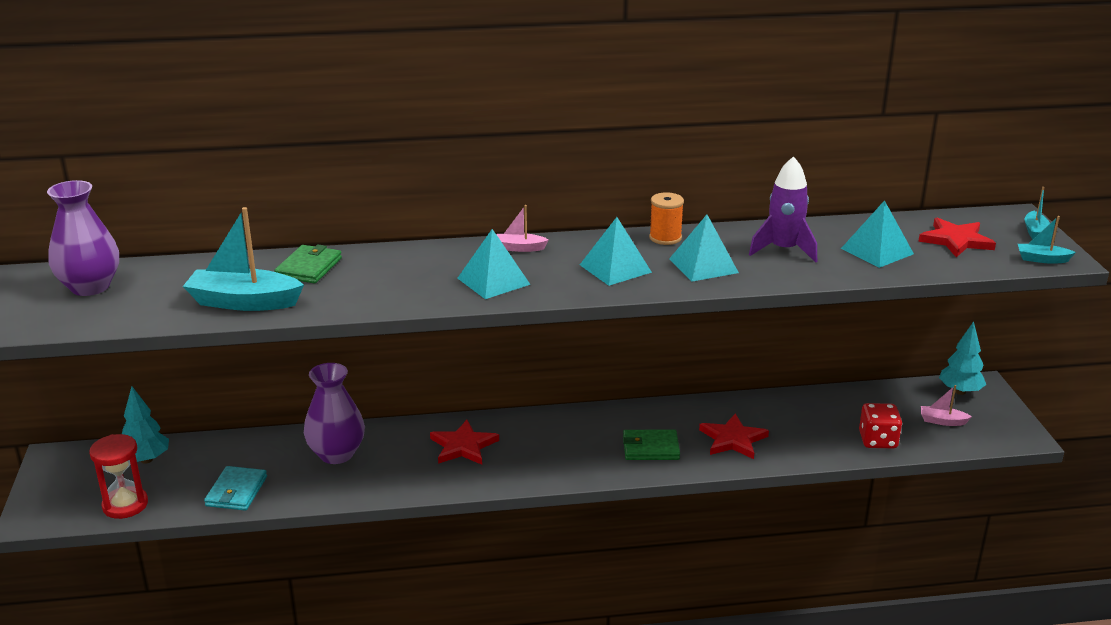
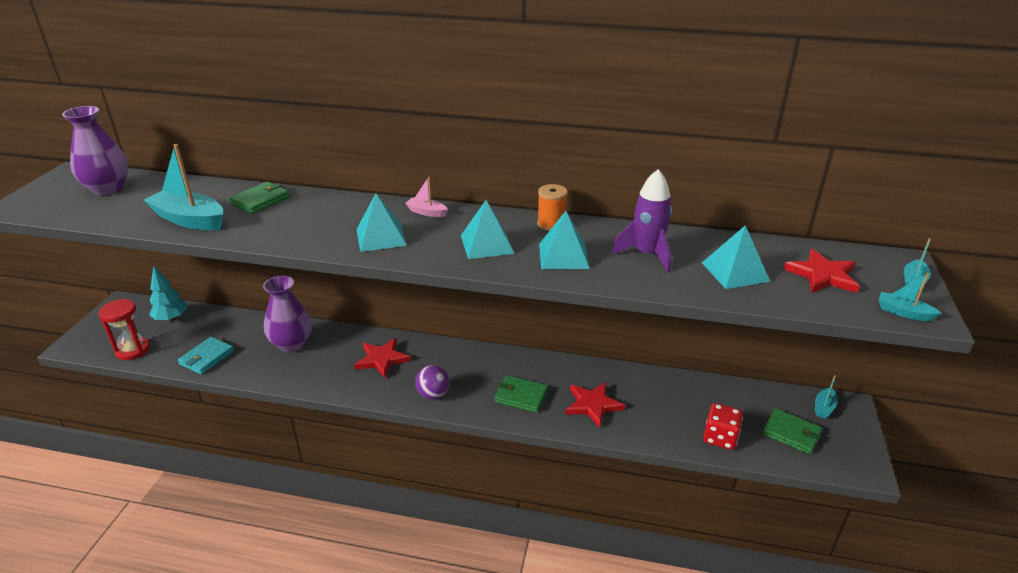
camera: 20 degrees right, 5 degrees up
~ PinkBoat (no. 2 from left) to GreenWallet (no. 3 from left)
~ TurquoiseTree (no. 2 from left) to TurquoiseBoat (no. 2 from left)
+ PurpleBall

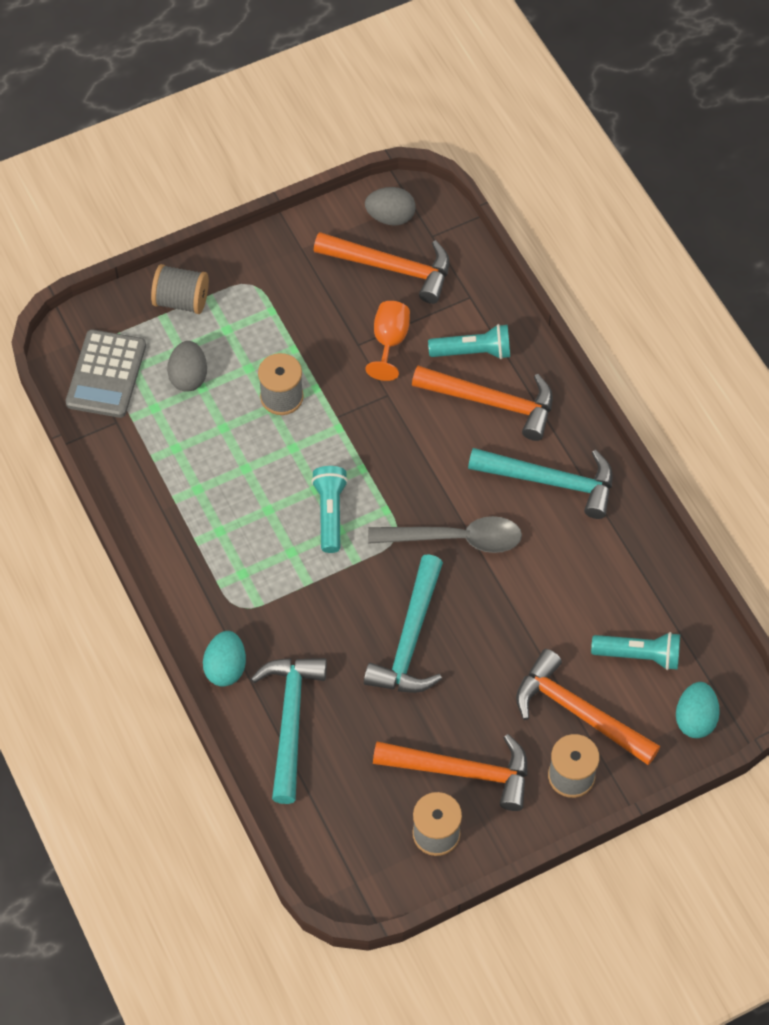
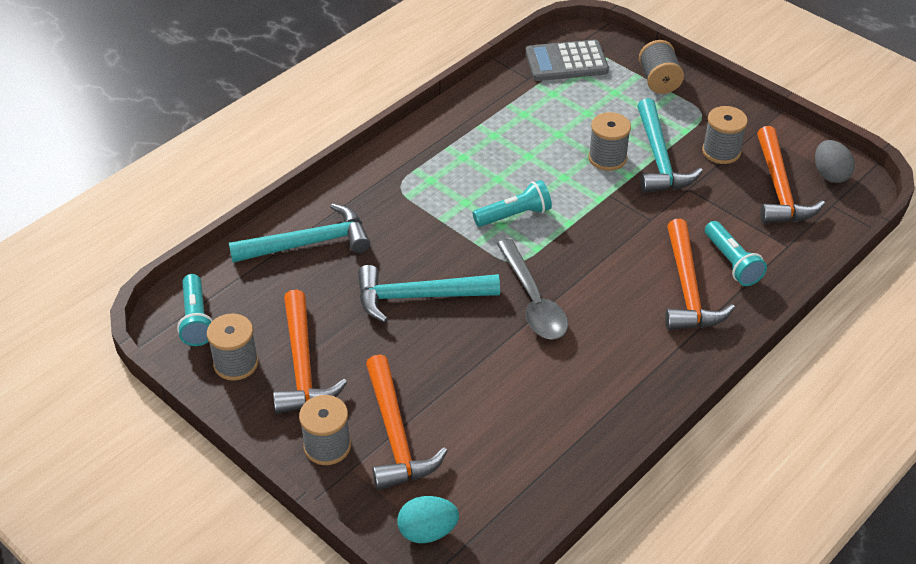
camera: 70 degrees right, 15 degrees down
- GreyEgg (no. 1 from left)
- TurquoiseEgg (no. 1 from left)
- OrangeGoblet
~ TurquoiseHammer (no. 3 from left)
~ OrangeHammer (no. 4 from left in the first image) 150 degrees clockwise
~ TurquoiseFlashlight (no. 3 from left in the first image) to TurquoiseFlashlight (no. 1 from left)
+ GreySpool (no. 5 from left)

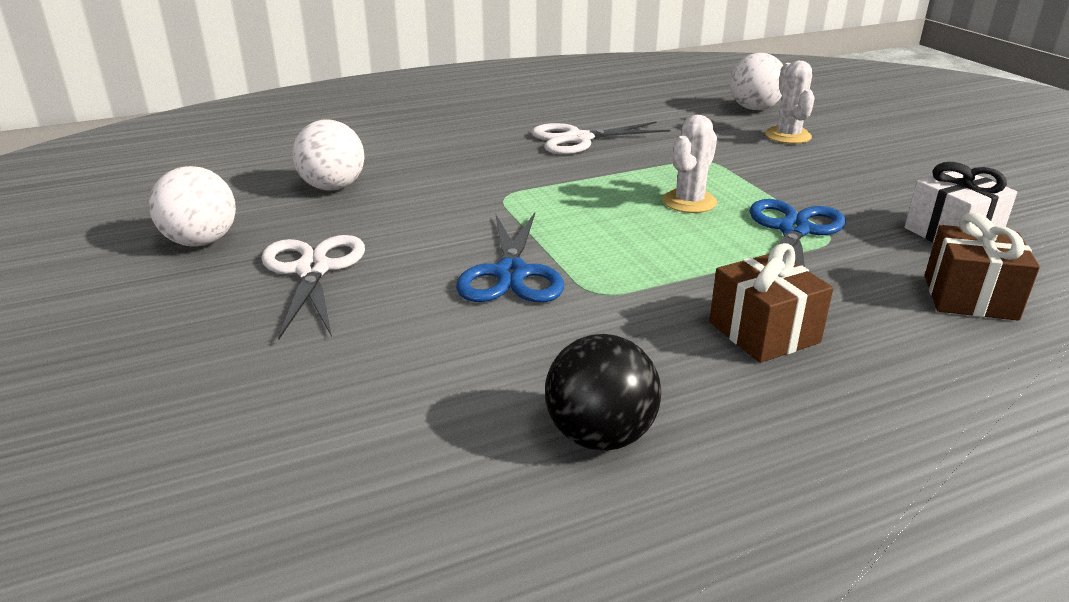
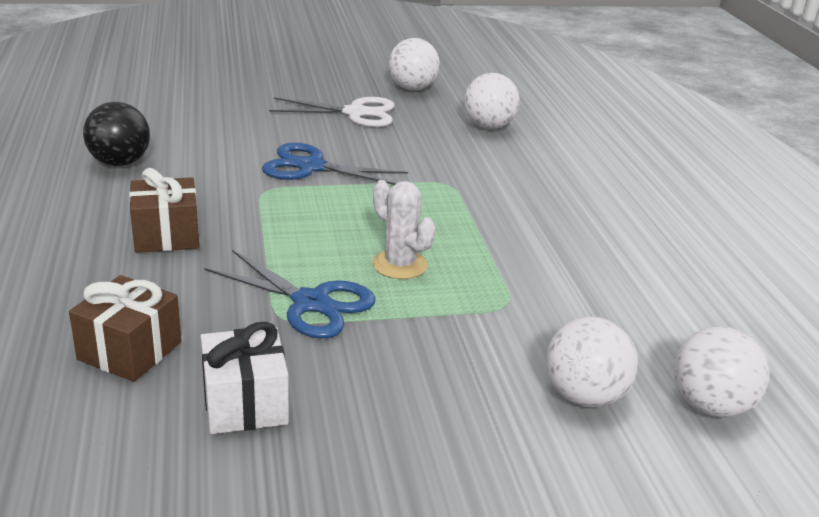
camera: 100 degrees right, 0 degrees up
- WhiteScissors (no. 2 from left)
~ WhiteCactus (no. 2 from left) to WhiteBall (no. 3 from left)

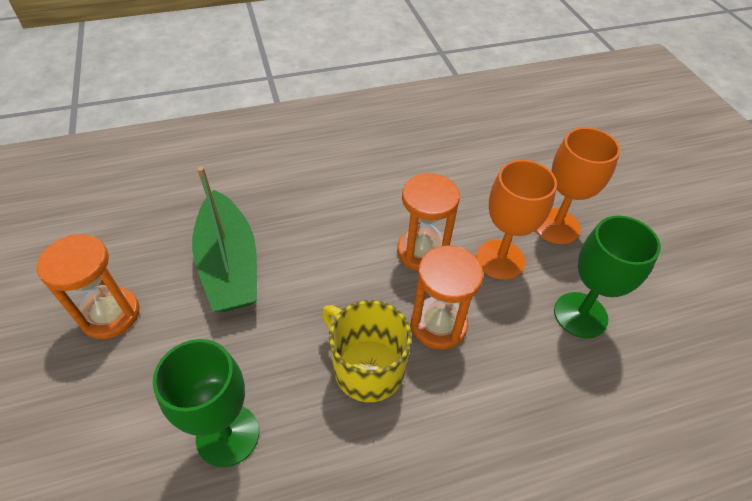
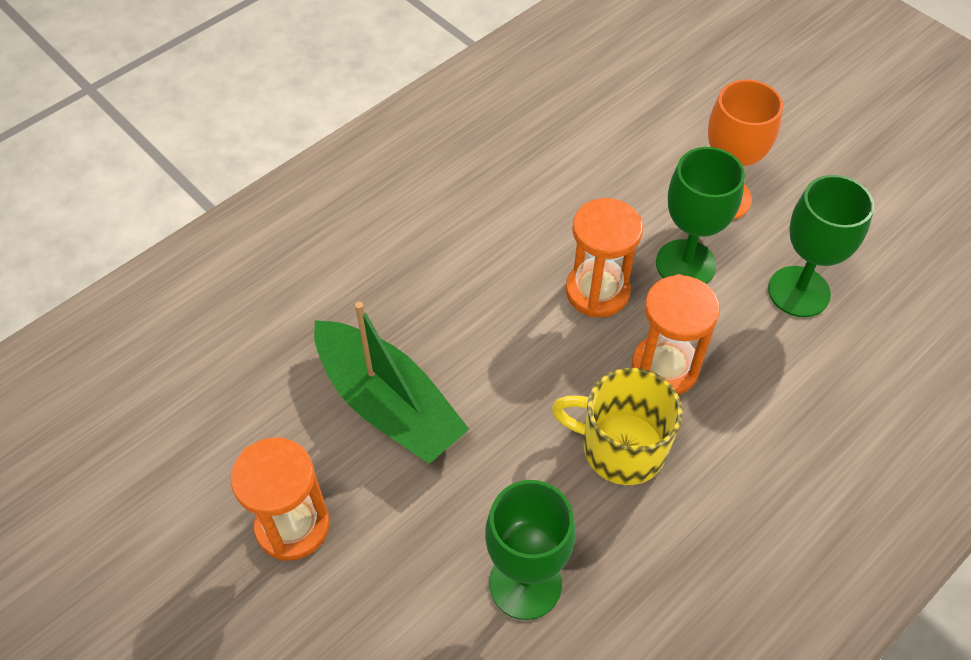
camera: 25 degrees left, 5 degrees up
~ OrangeGoblet (no. 1 from left) to GreenGoblet (no. 2 from left)

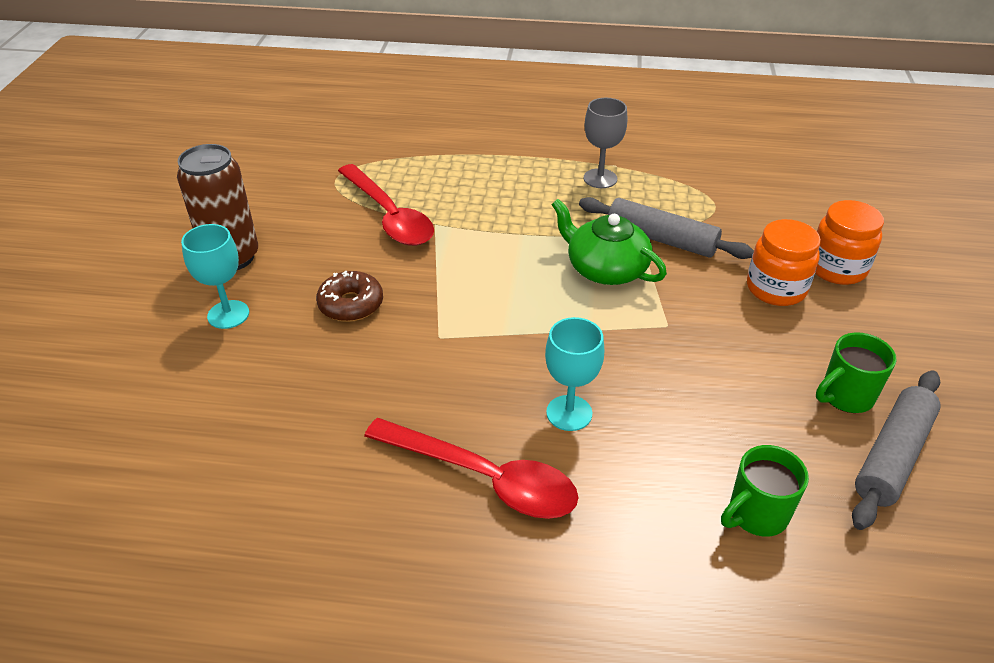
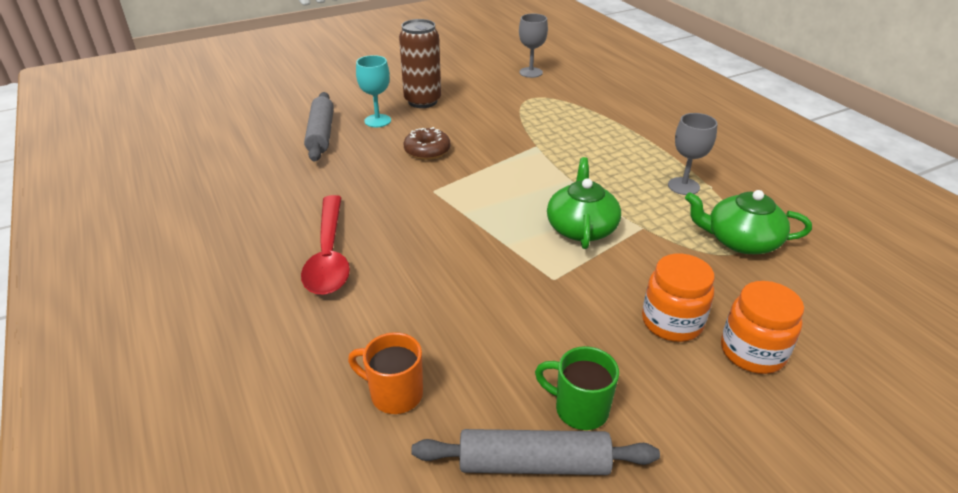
camera: 55 degrees right, 5 degrees down
- RedSpoon (no. 1 from left)
- TurquoiseGoblet (no. 2 from left)
~ GreyRollingPin (no. 1 from left)
~ GreenMug (no. 1 from left) to OrangeMug
+ GreyGoblet (no. 1 from left)
+ GreenTeapot (no. 2 from left)

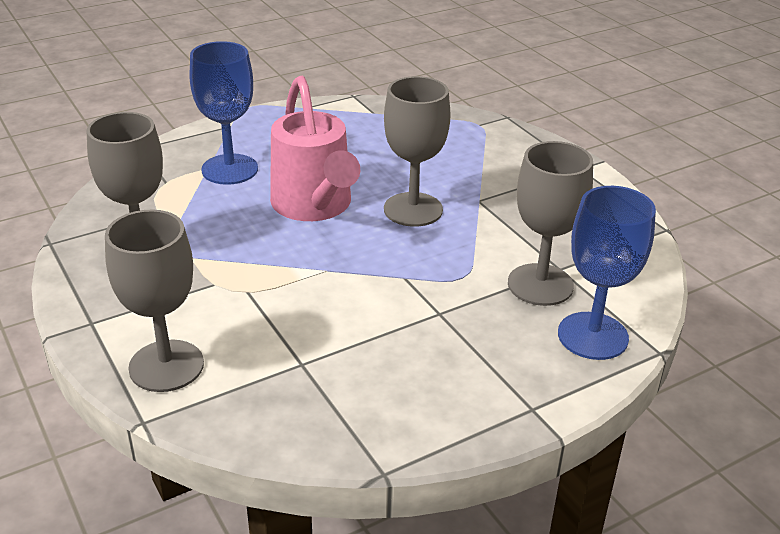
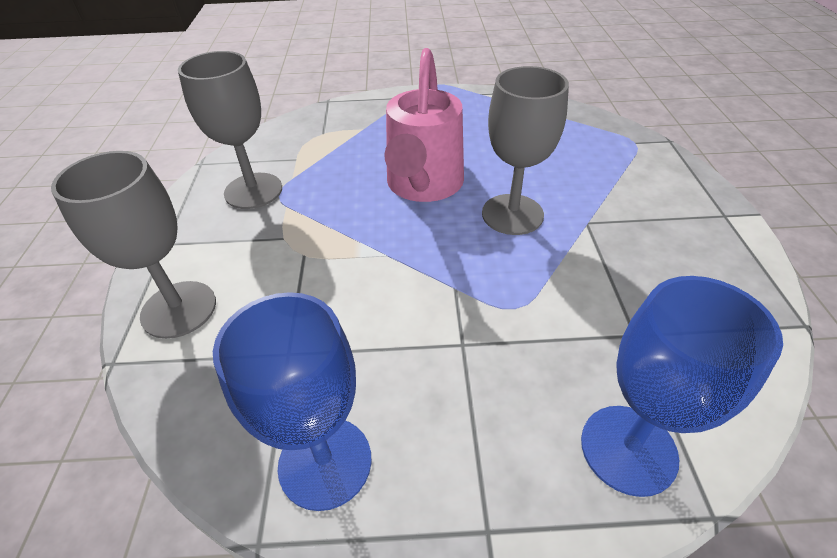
camera: 30 degrees right, 10 degrees up
~ BlueGoblet (no. 1 from left)
- GreyGoblet (no. 4 from left)

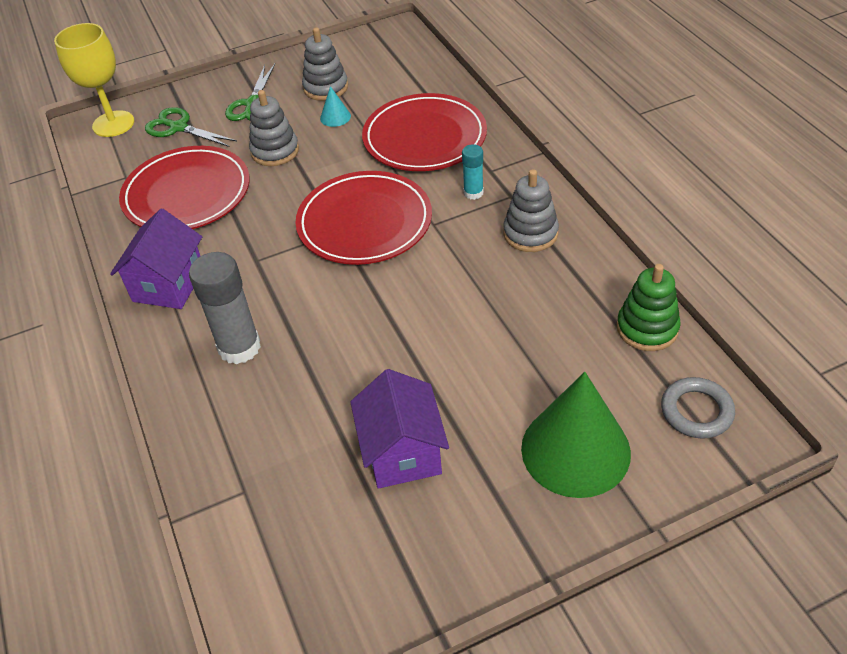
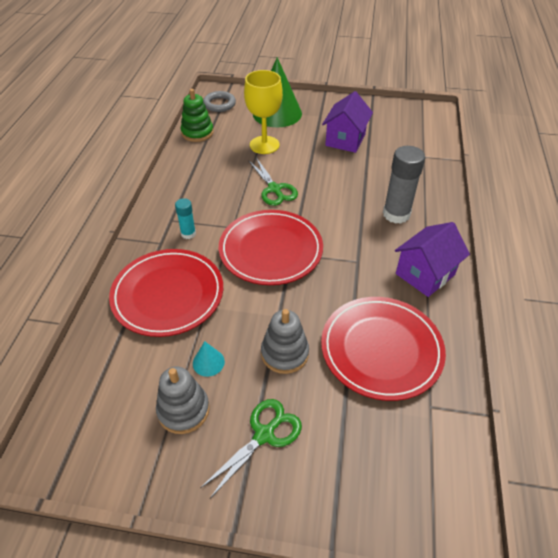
camera: 150 degrees left, 0 degrees up
~ YellowGoblet
~ GreenScissors (no. 1 from left in the first image) to GreenScissors (no. 2 from left)
- GreyStackingToy (no. 3 from left)

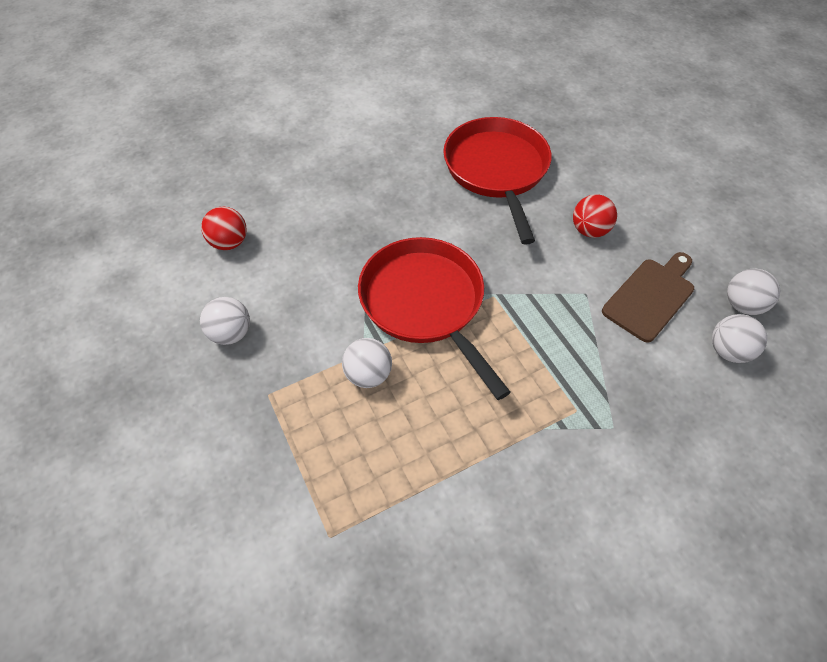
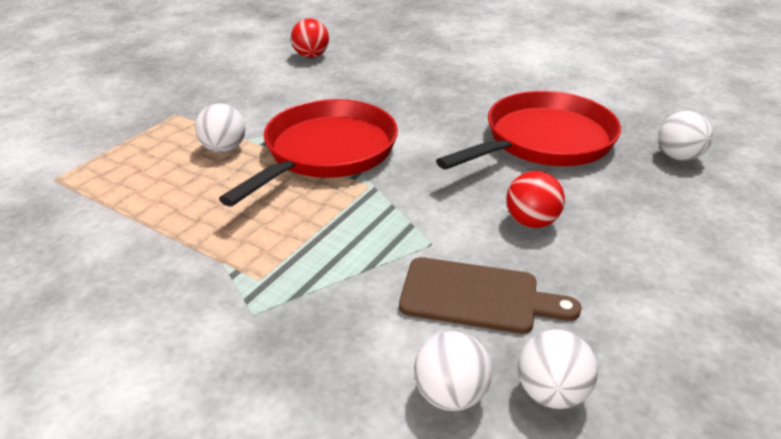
camera: 60 degrees right, 20 degrees down
~ WhiteBall (no. 1 from left in the first image) to WhiteBall (no. 4 from left)

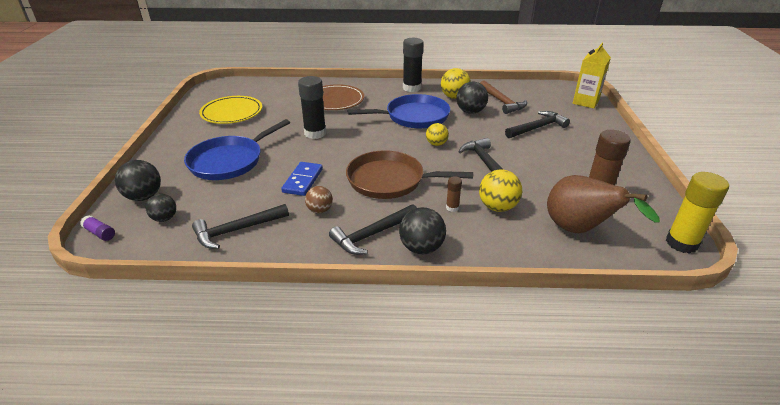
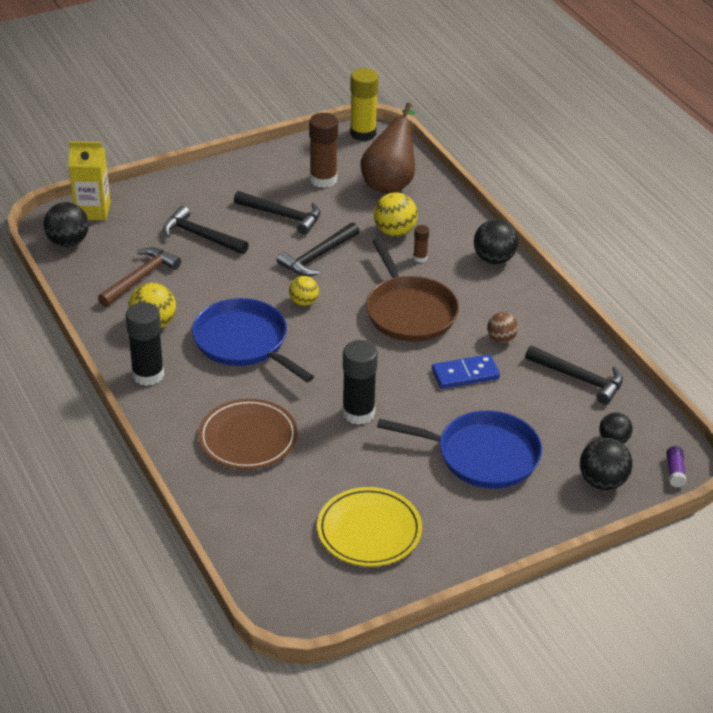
camera: 120 degrees left, 5 degrees up
~ BlackHammer (no. 2 from left)
~ BlackBall (no. 4 from left in the first image) to BlackBall (no. 1 from left)

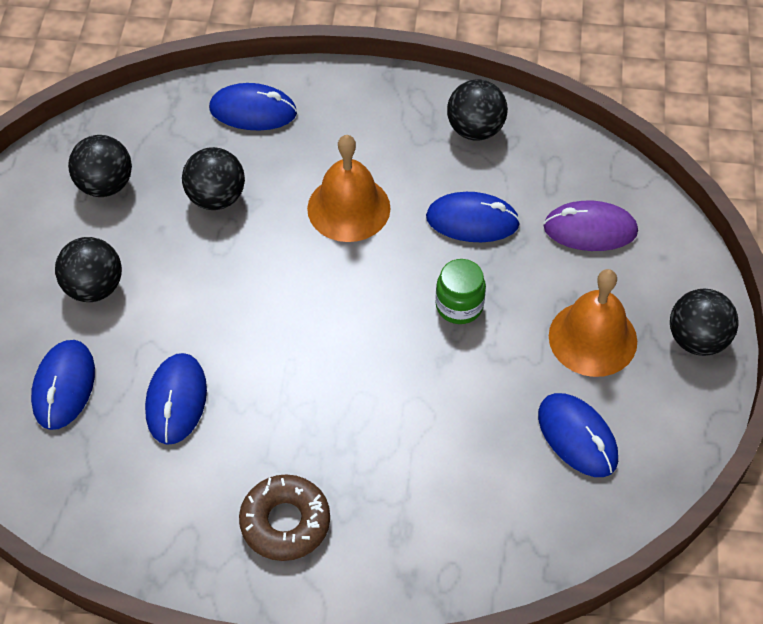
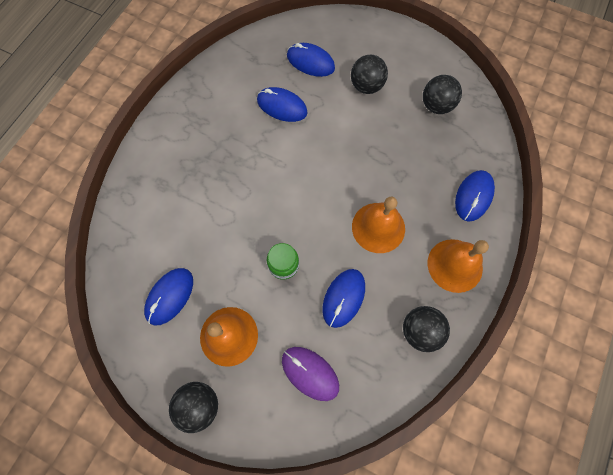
camera: 110 degrees right, 15 degrees up
- BlackBall (no. 3 from left)
- BrownDonut
~ BlueMouse (no. 5 from left in the first image) 45 degrees counterclockwise
~ PurpleMouse 75 degrees counterclockwise
+ OrangeBell (no. 3 from left)

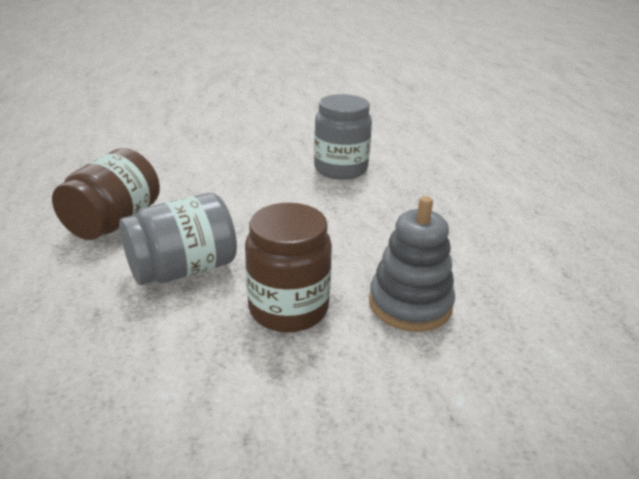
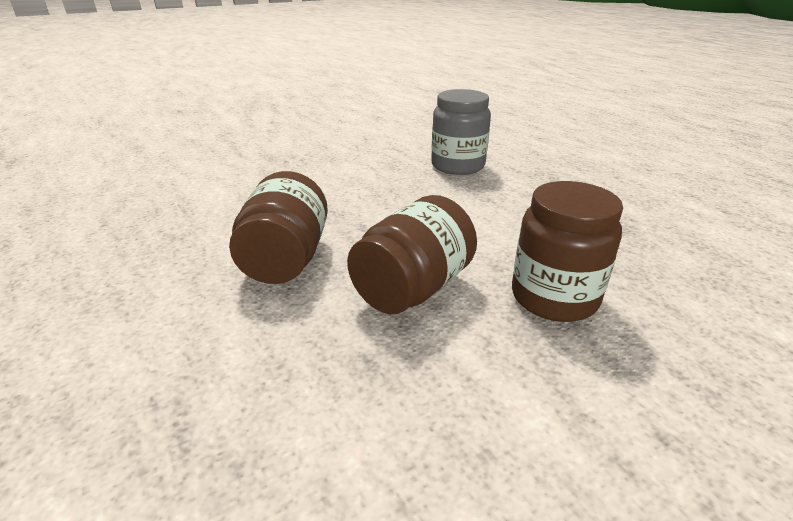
camera: 20 degrees left, 0 degrees up
~ GreyJar (no. 1 from left) to BrownJar (no. 2 from left)
- GreyStackingToy

